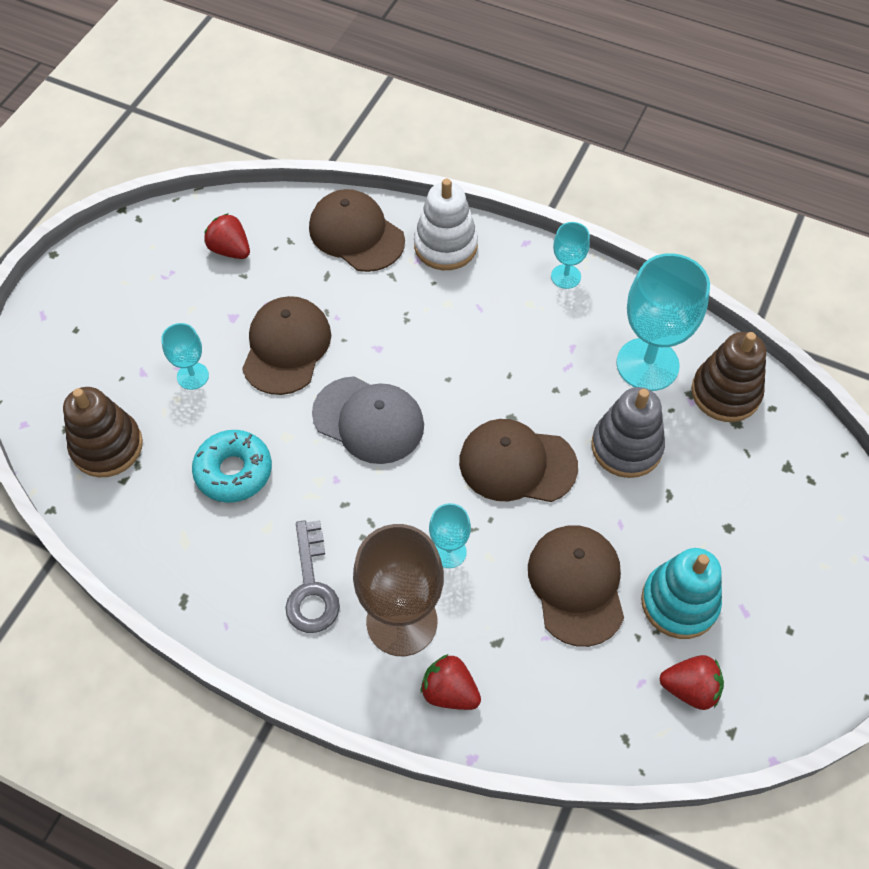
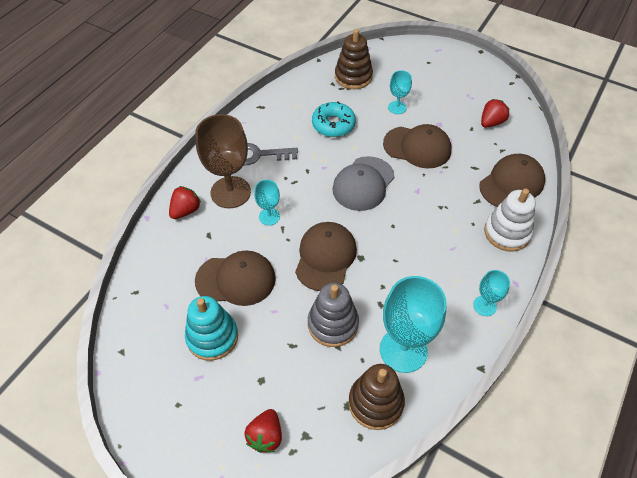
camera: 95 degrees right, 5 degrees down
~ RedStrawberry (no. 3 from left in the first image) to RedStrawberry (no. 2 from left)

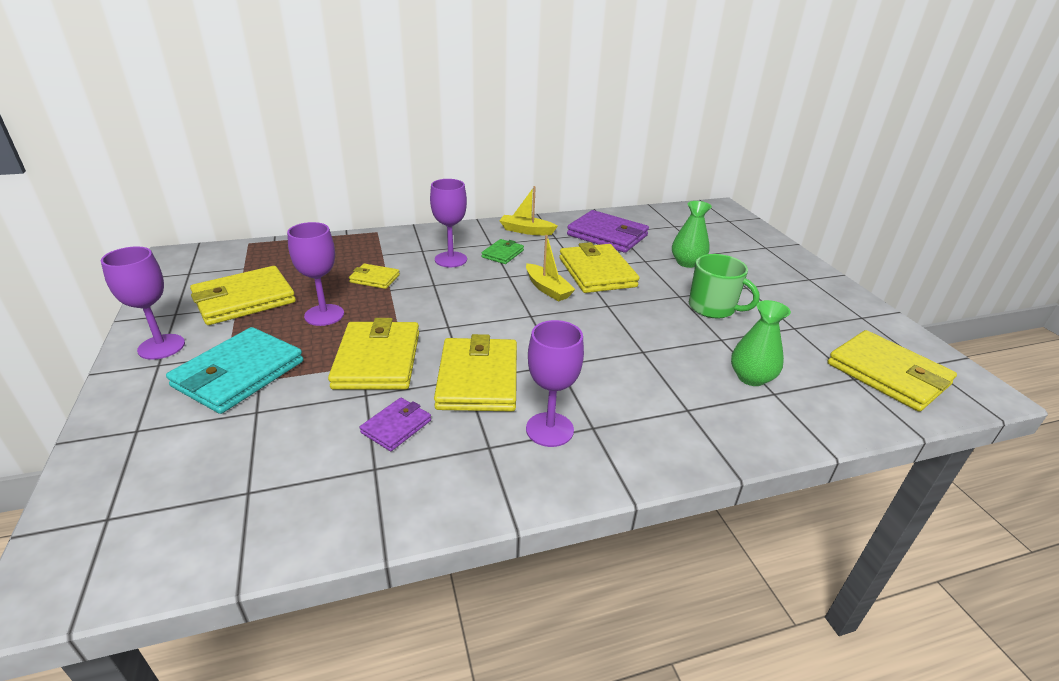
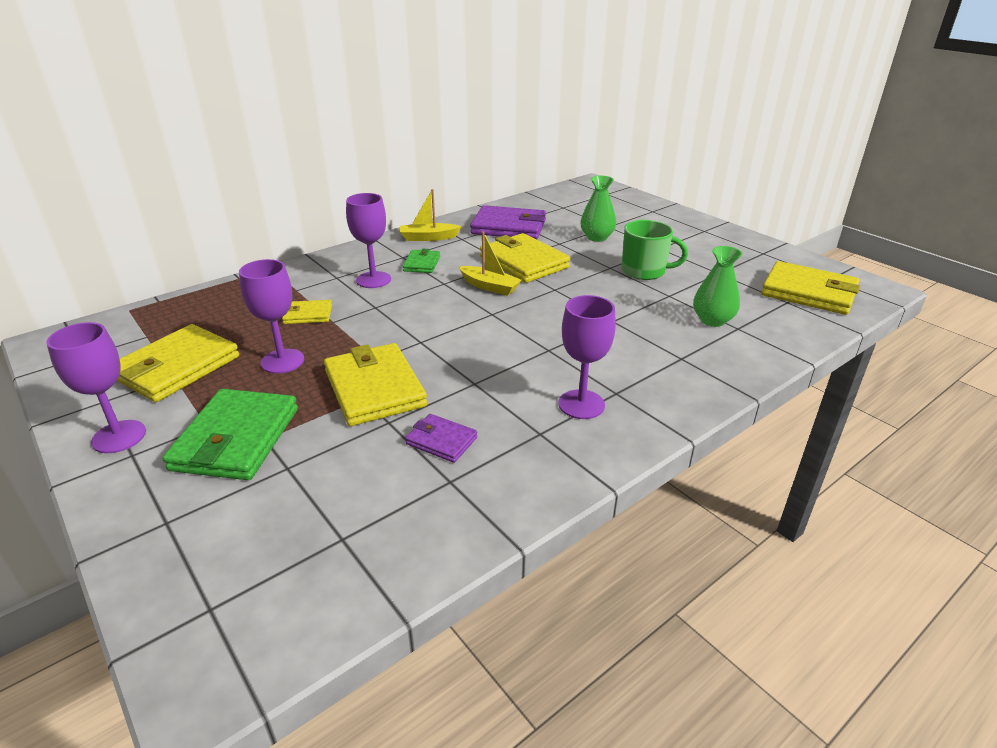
camera: 20 degrees left, 0 degrees up
~ TurquoiseWallet to GreenWallet (no. 1 from left)
~ PurpleWallet (no. 1 from left) 75 degrees counterclockwise
- YellowWallet (no. 4 from left)

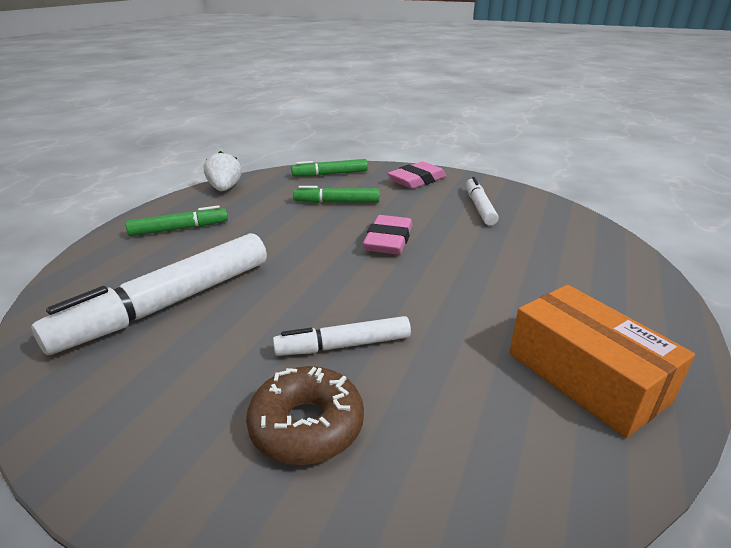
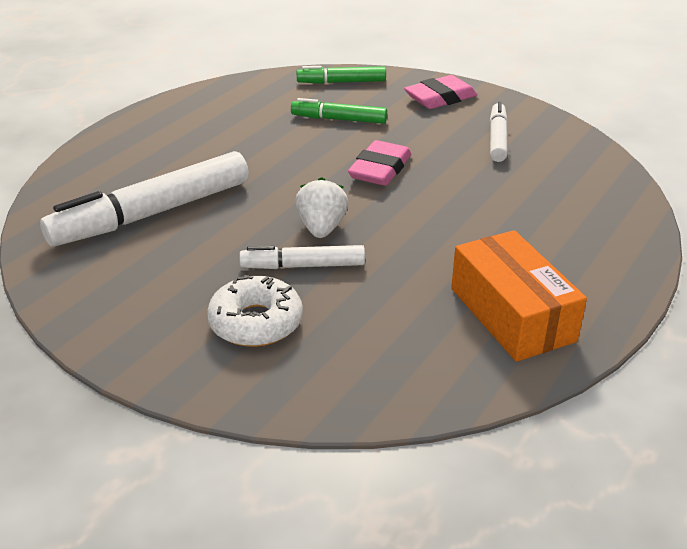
camera: 10 degrees right, 5 degrees up
- GreenMarker (no. 1 from left)
~ WhiteStrawberry
~ BrownDonut to WhiteDonut

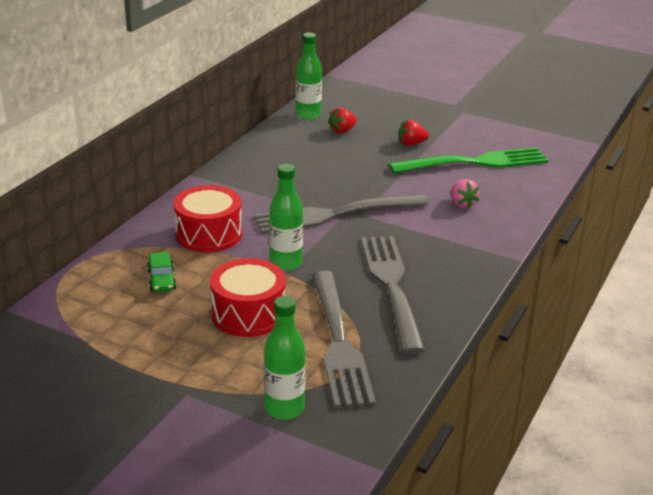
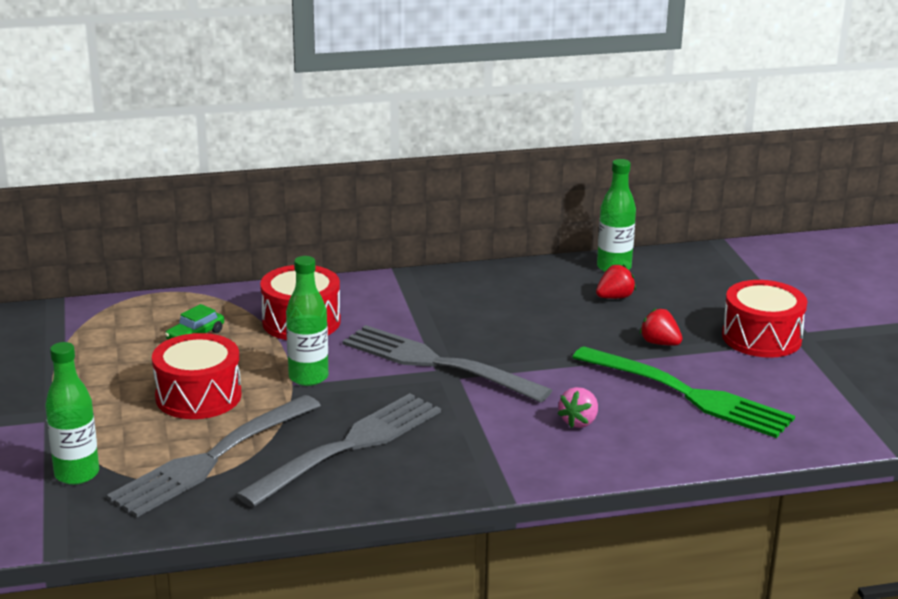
camera: 50 degrees right, 5 degrees down
~ RedStrawberry (no. 1 from left) 135 degrees clockwise
+ RedDrum (no. 3 from left)

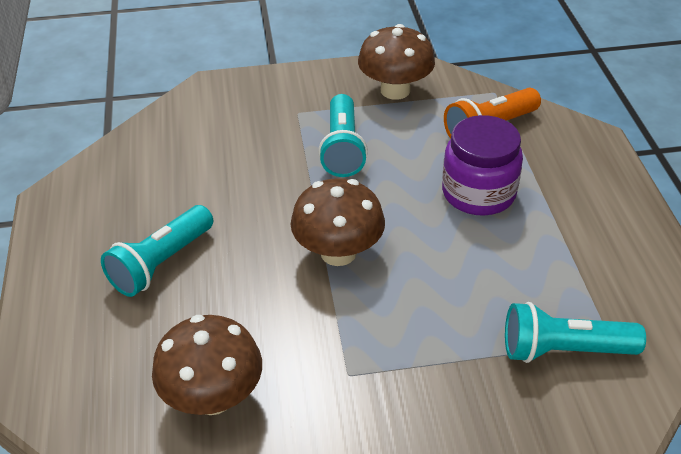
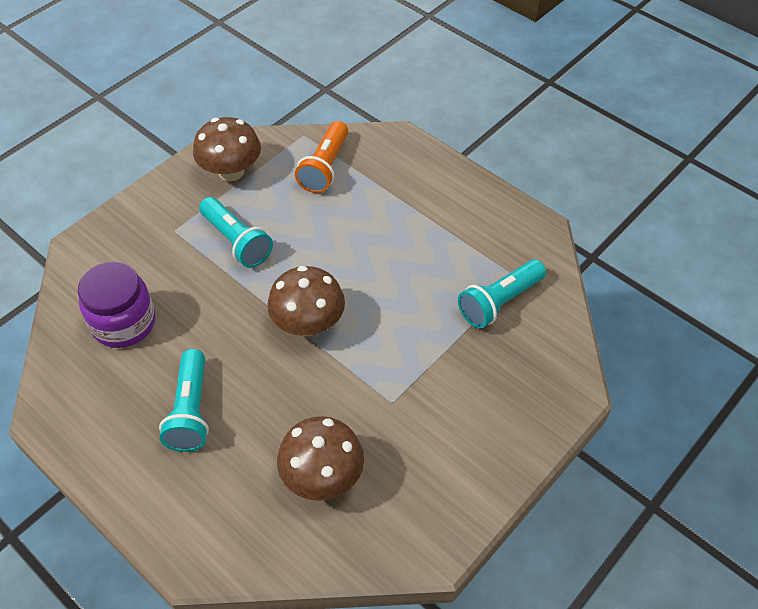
camera: 40 degrees left, 10 degrees up
~ PurpleJar

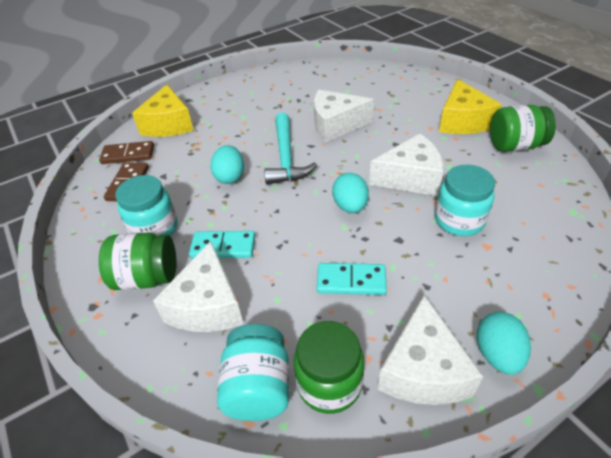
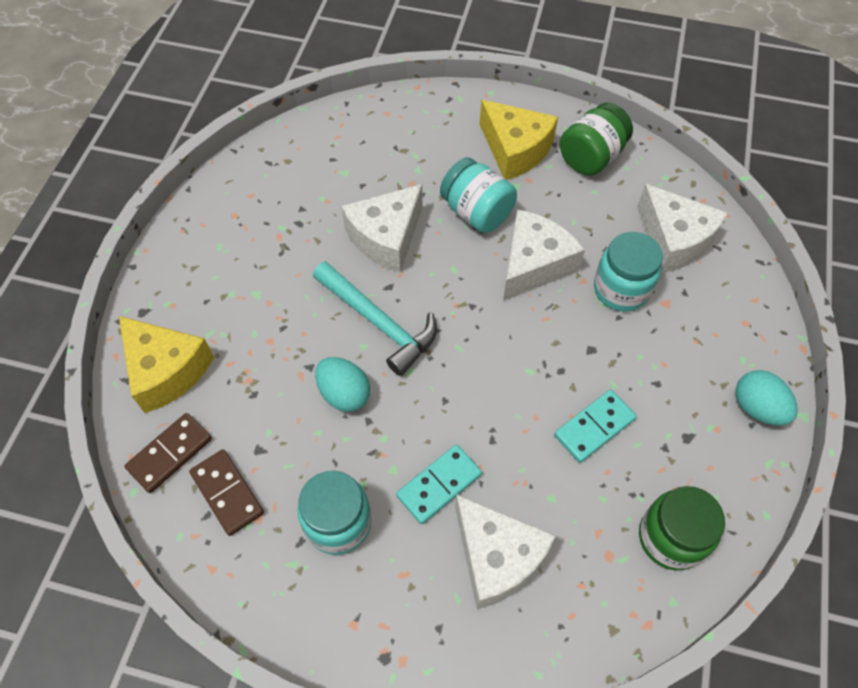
camera: 45 degrees left, 15 degrees up
- GreenJar (no. 1 from left)
~ TurquoiseJar (no. 2 from left)
- TurquoiseEgg (no. 2 from left)
~ WhiteCheese (no. 4 from left)

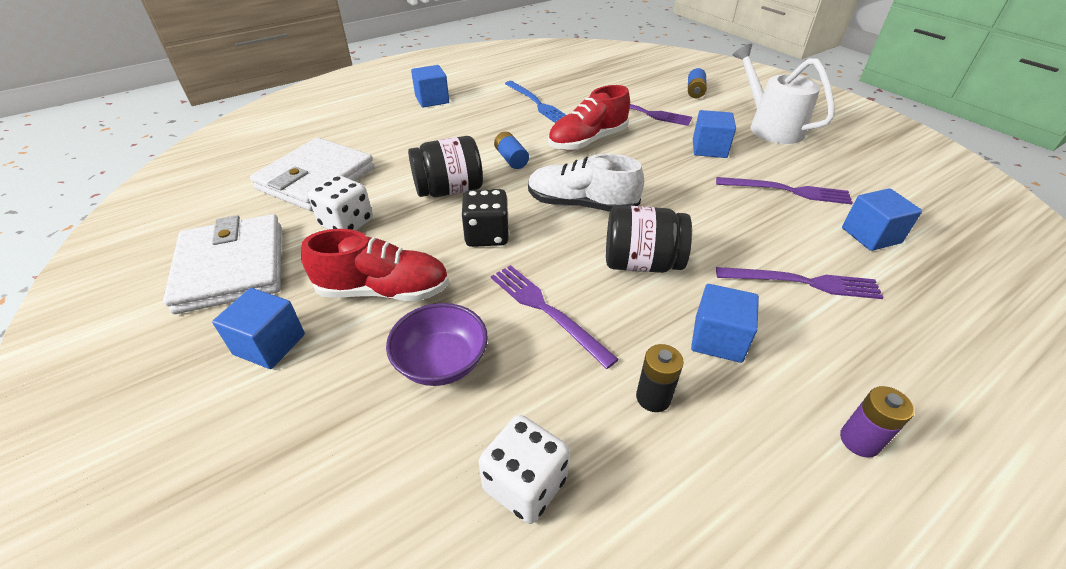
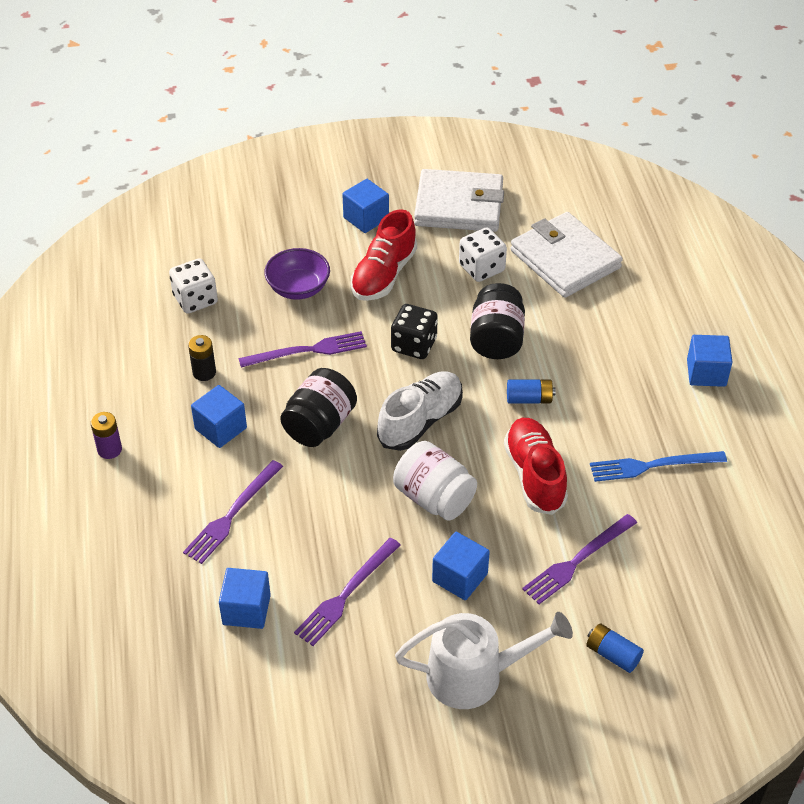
camera: 115 degrees right, 5 degrees up
+ WhiteJar

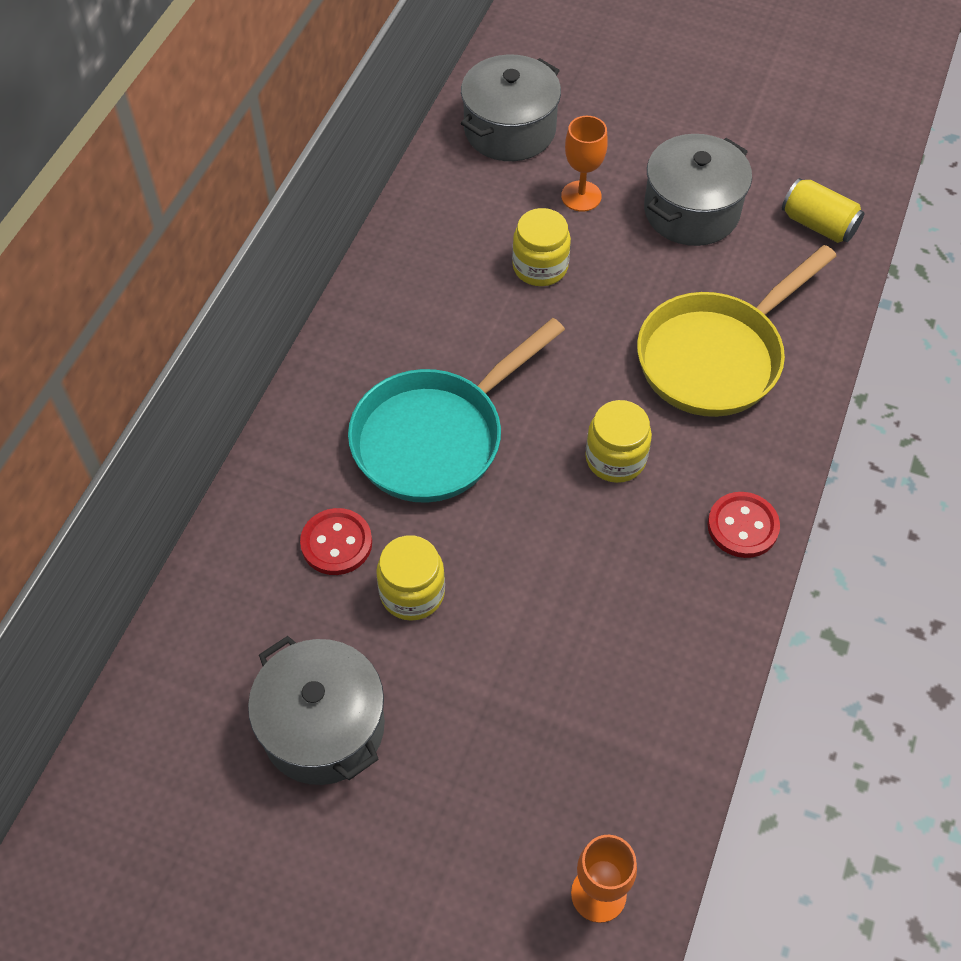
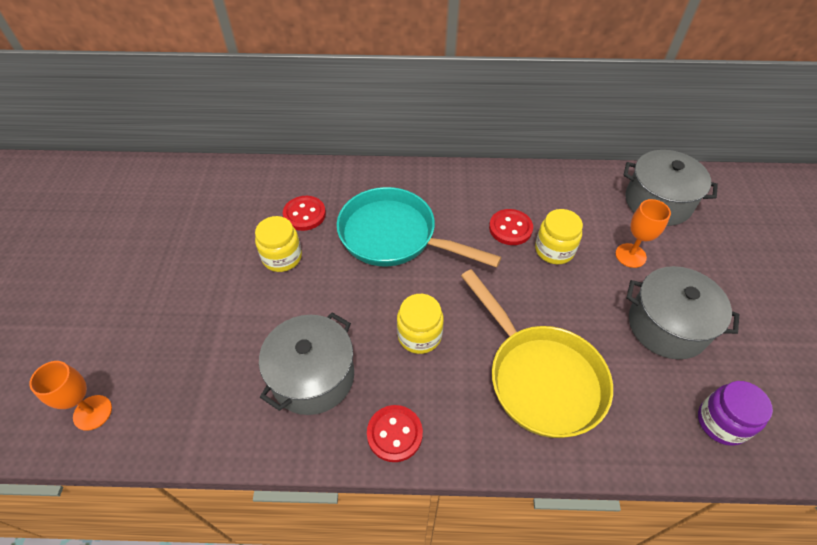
camera: 70 degrees right, 5 degrees down
~ GreyPot (no. 1 from left)
~ YellowPan 150 degrees counterclockwise
~ YellowCan to PurpleJar
+ RedButton (no. 3 from left)

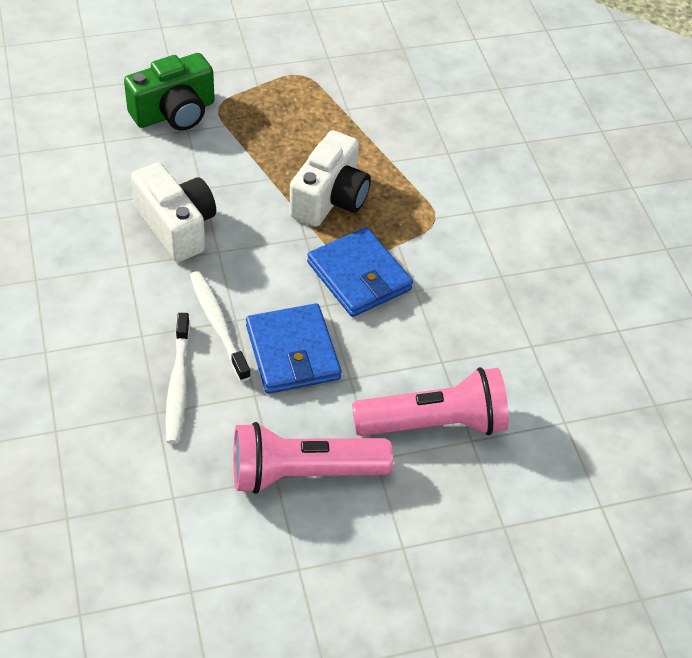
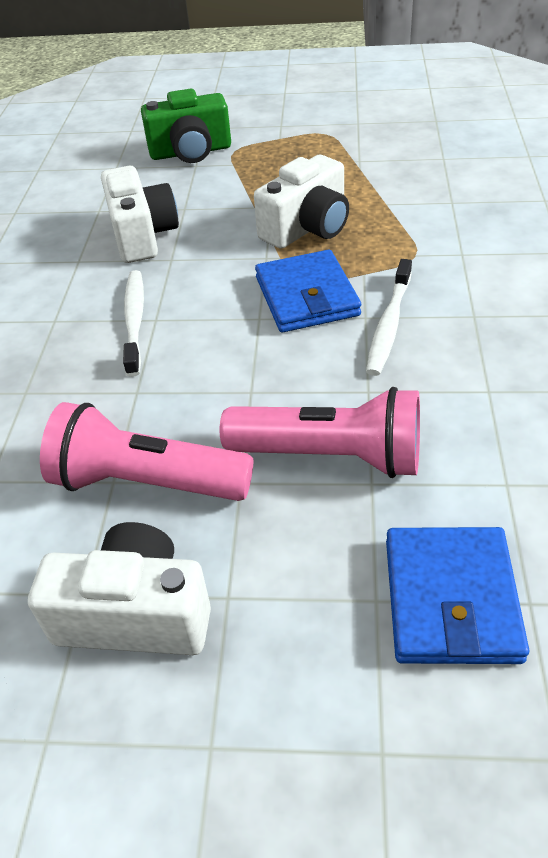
camera: 25 degrees right, 5 degrees down
~ WhiteToothbrush (no. 1 from left in the first image) to WhiteToothbrush (no. 2 from left)
~ BlueWallet (no. 1 from left in the first image) to BlueWallet (no. 2 from left)
+ WhiteCamera (no. 1 from left)

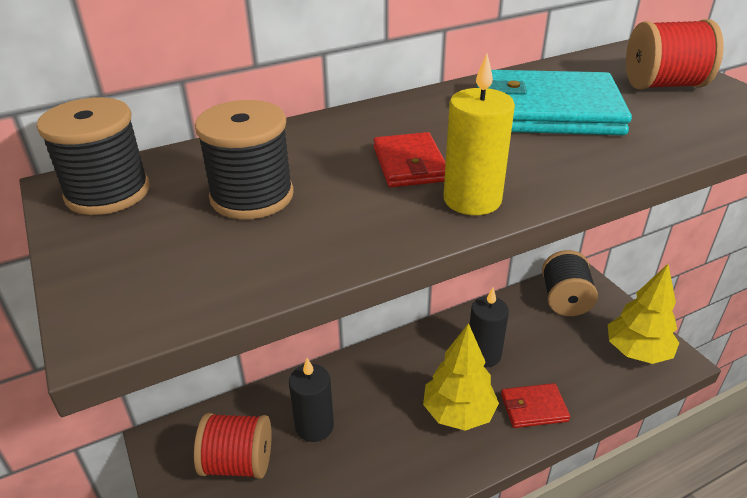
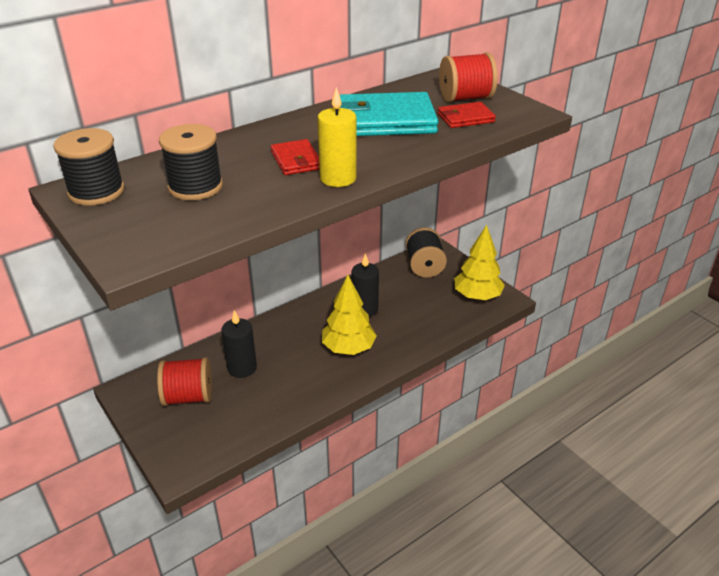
camera: 10 degrees left, 0 degrees up
~ RedWallet (no. 2 from left)

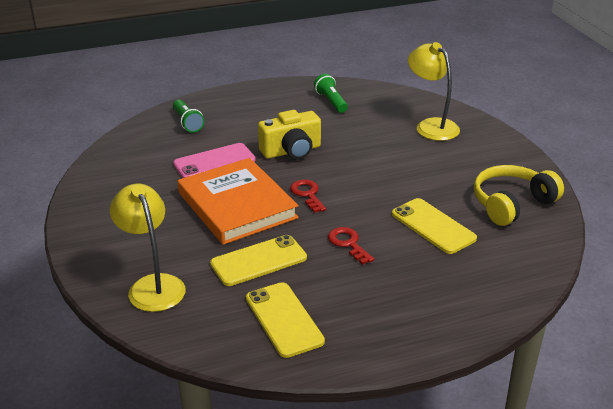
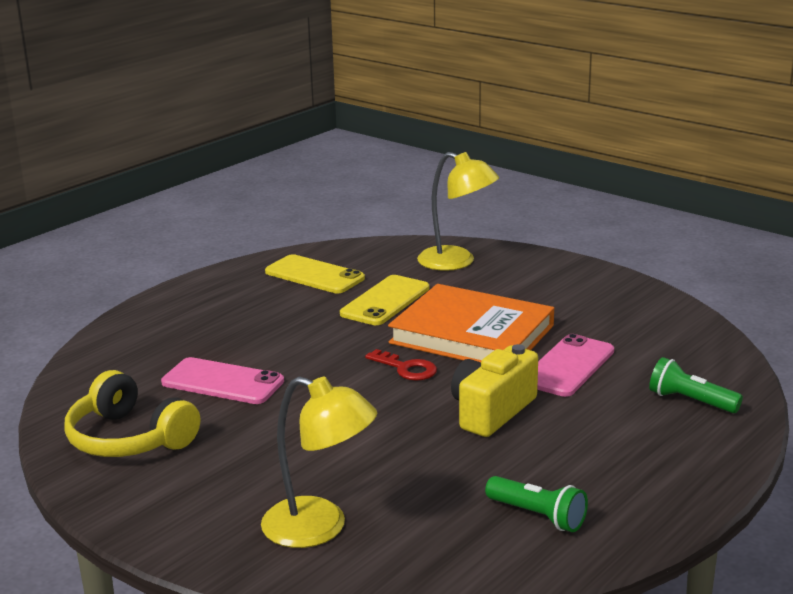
camera: 150 degrees right, 10 degrees down
- RedKey (no. 2 from left)
~ YellowPhone (no. 3 from left) to PinkPhone (no. 1 from left)
~ YellowHeadphones 105 degrees clockwise

